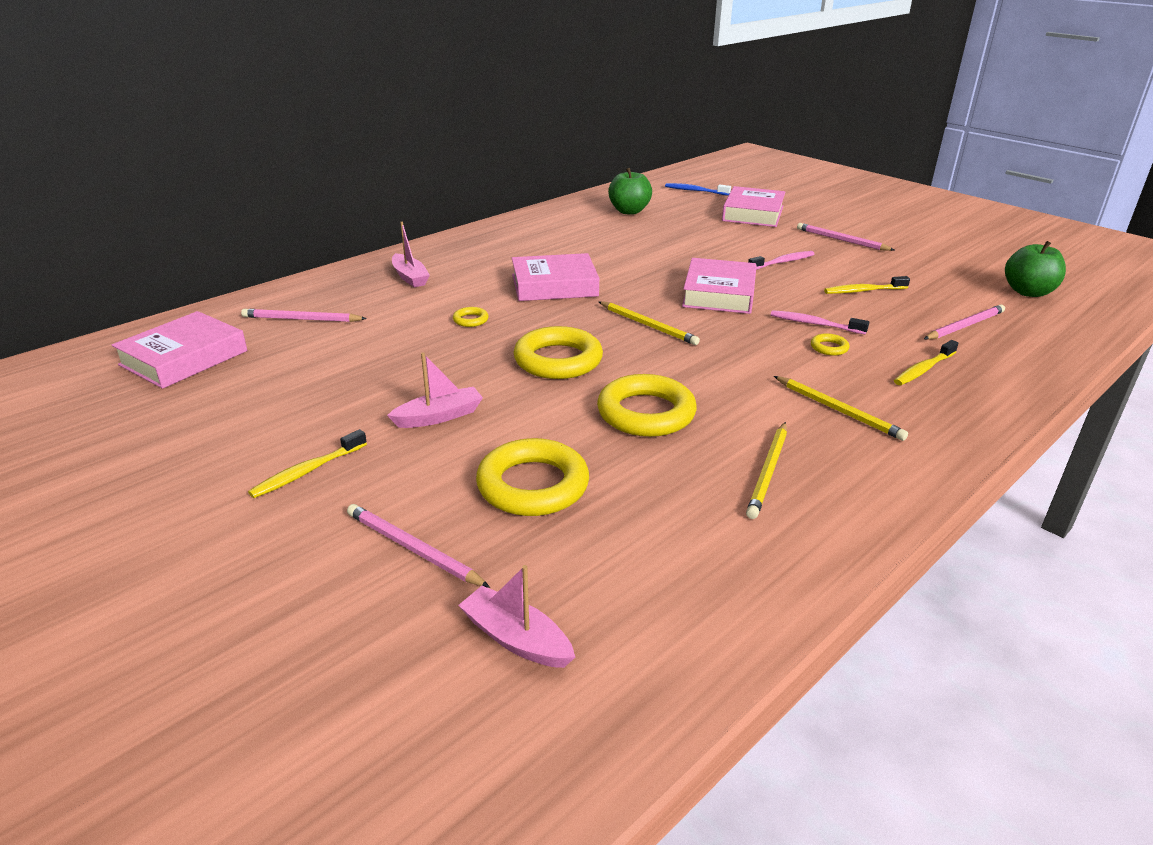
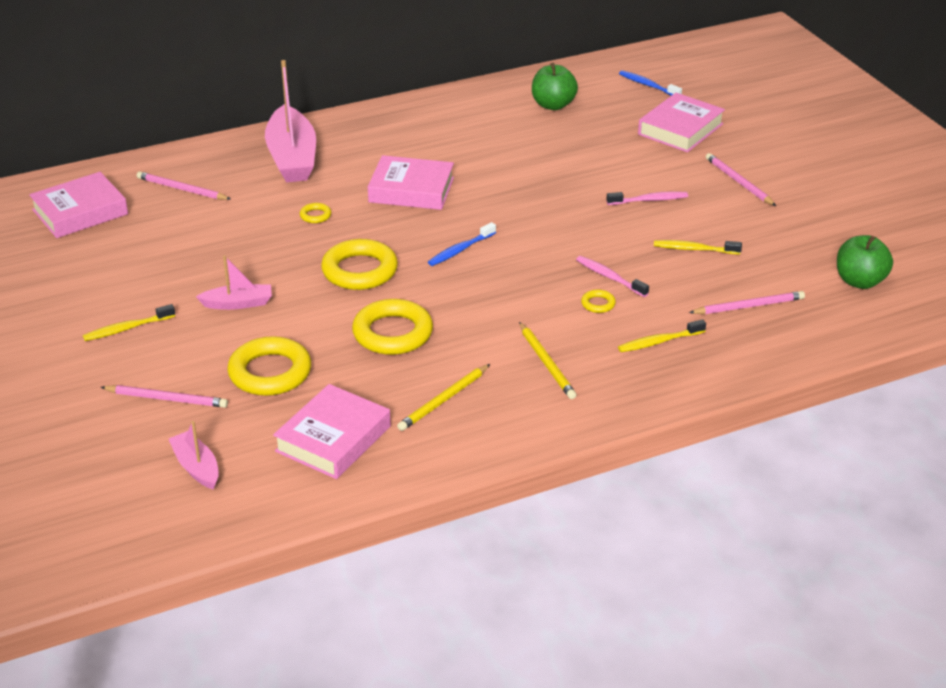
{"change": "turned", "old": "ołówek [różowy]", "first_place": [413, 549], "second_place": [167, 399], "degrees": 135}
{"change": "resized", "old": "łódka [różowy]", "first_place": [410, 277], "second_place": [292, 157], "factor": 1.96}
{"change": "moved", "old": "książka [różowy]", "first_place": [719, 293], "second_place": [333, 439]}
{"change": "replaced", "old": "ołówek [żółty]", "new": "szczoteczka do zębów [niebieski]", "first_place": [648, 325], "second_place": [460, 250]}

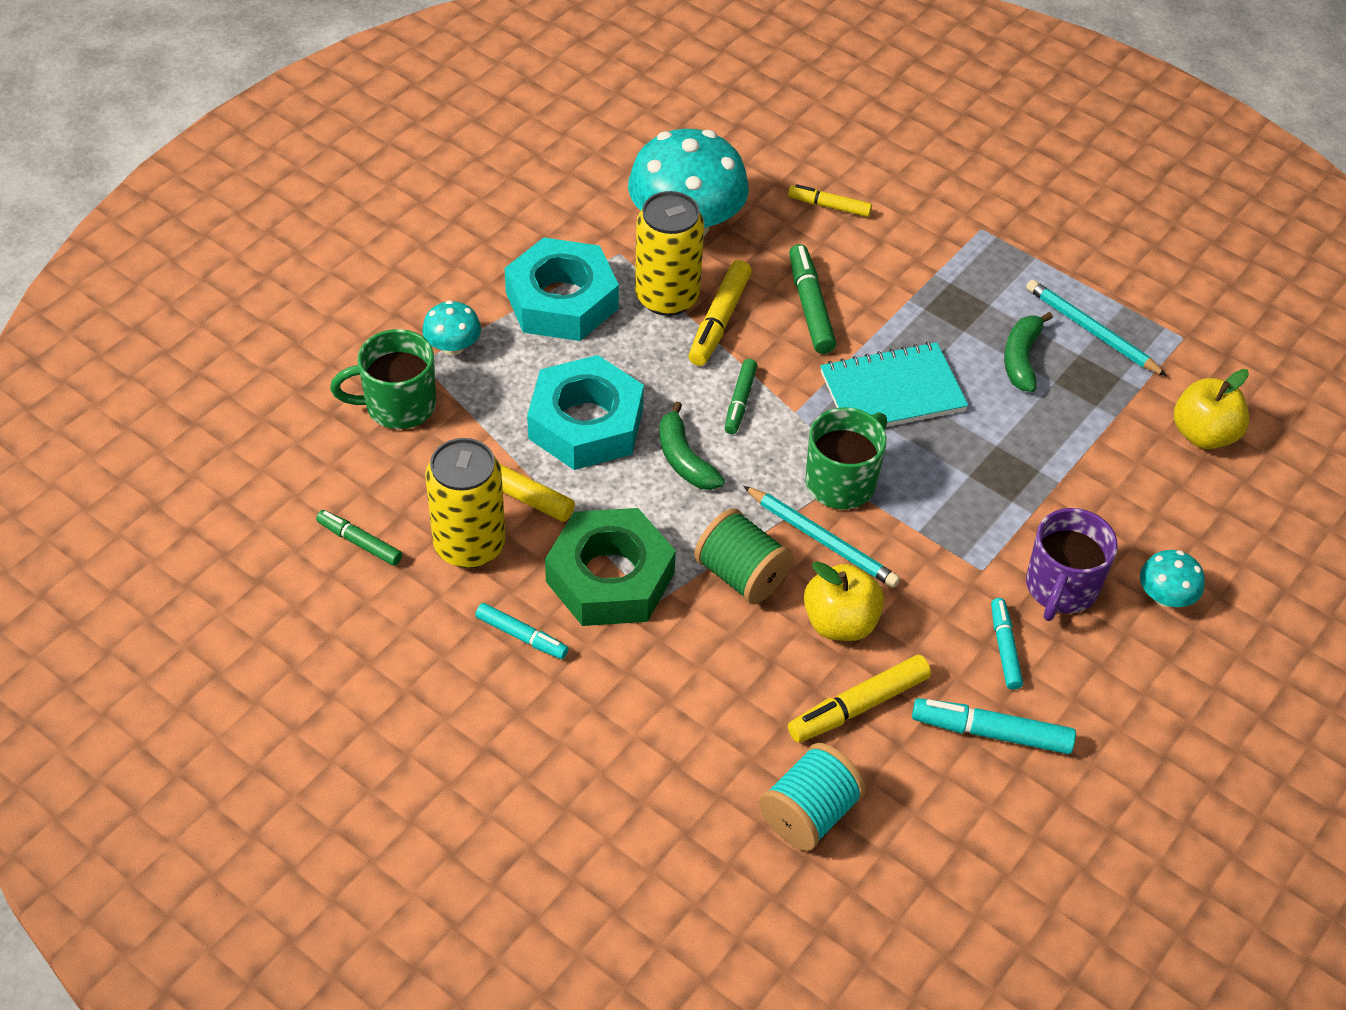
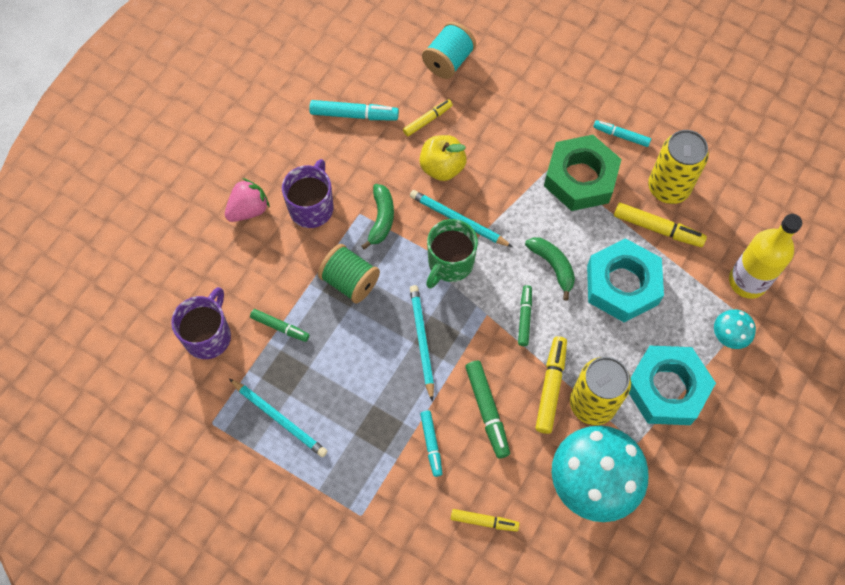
{"change": "replaced", "old": "jabłko [żółty]", "new": "kubek [fioletowy]", "first_place": [1203, 434], "second_place": [208, 336]}
{"change": "replaced", "old": "grzyb [turkusowy]", "new": "truskawka [różowy]", "first_place": [1165, 596], "second_place": [248, 210]}
{"change": "moved", "old": "flamaster [zielony]", "first_place": [359, 542], "second_place": [280, 327]}
{"change": "moved", "old": "szpulka [zielony]", "first_place": [741, 575], "second_place": [350, 281]}
{"change": "moved", "old": "banan [zielony]", "first_place": [1021, 358], "second_place": [381, 219]}
{"change": "resized", "old": "flamaster [żółty]", "first_place": [858, 706], "second_place": [427, 120], "factor": 0.65}
{"change": "replaced", "old": "zeszyt [turkusowy]", "new": "ołówek [turkusowy]", "first_place": [892, 391], "second_place": [422, 341]}
{"change": "moved", "old": "flamaster [turkusowy]", "first_place": [1004, 648], "second_place": [431, 444]}
{"change": "replaced", "old": "kubek [zielony]", "new": "butelka [żółty]", "first_place": [398, 405], "second_place": [747, 281]}

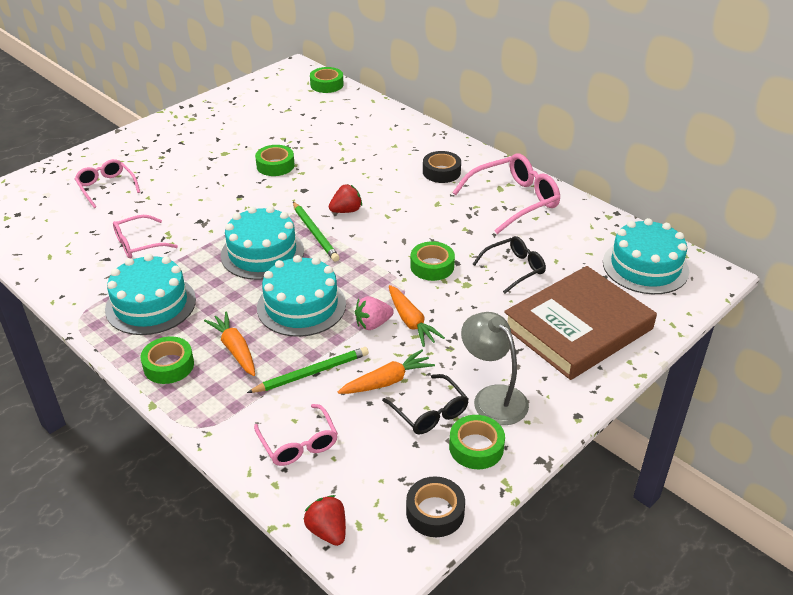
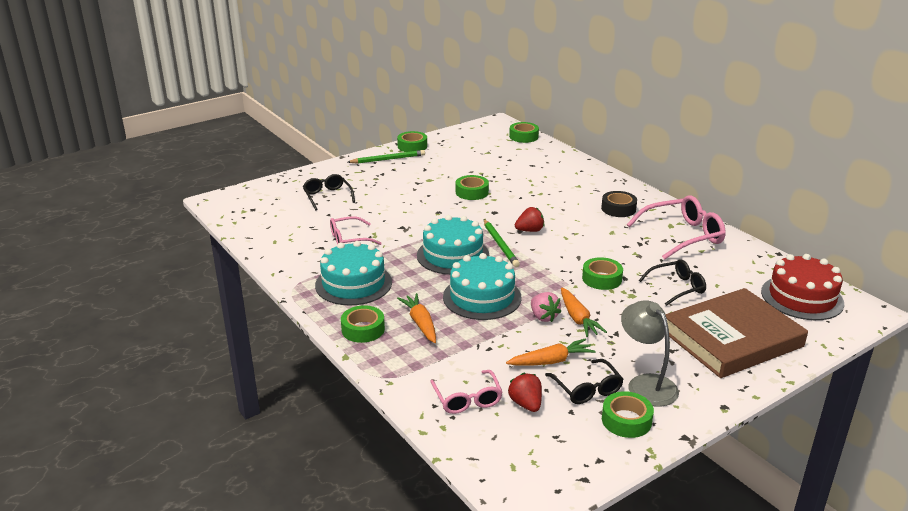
{"change": "recoloured", "old": "okulary [różowy]", "new": "okulary [czarny]", "first_place": [106, 187], "second_place": [327, 196]}
{"change": "moved", "old": "ołówek [zielony]", "first_place": [311, 373], "second_place": [388, 159]}
{"change": "added", "new": "taśma klejąca [zielony]", "second_place": [412, 146]}
{"change": "moved", "old": "truskawka [czerwony]", "first_place": [327, 531], "second_place": [526, 404]}
{"change": "turned", "old": "truskawka [różowy]", "first_place": [373, 324], "second_place": [543, 317], "degrees": -105}
{"change": "recoloured", "old": "tort [turkusowy]", "new": "tort [czerwony]", "first_place": [645, 266], "second_place": [802, 297]}
{"change": "removed", "old": "taśma klejąca [czarny]", "first_place": [435, 512]}

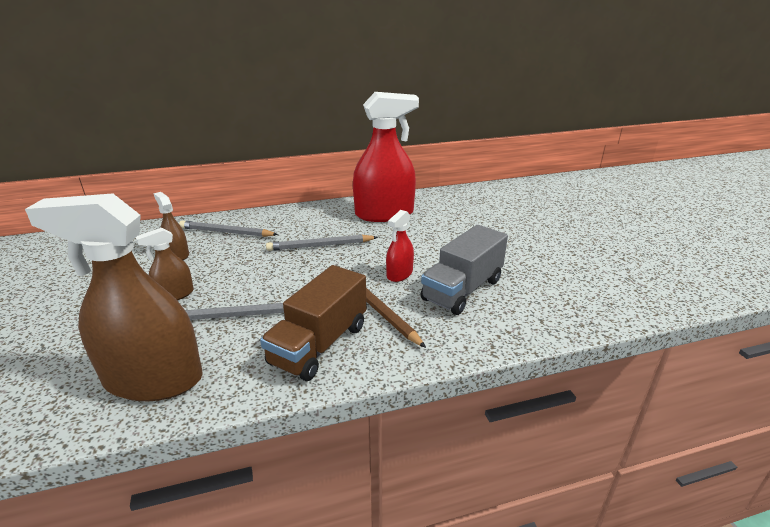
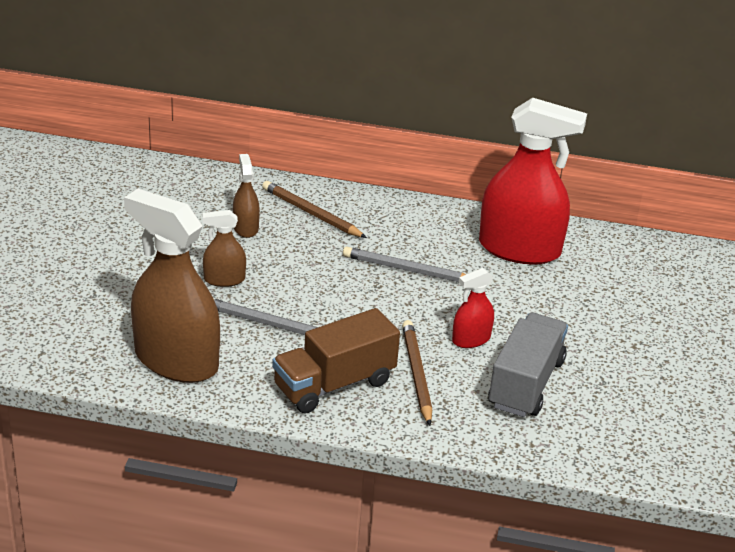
{"change": "recoloured", "old": "ołówek [szary]", "new": "ołówek [brązowy]", "first_place": [226, 232], "second_place": [311, 213]}
{"change": "turned", "old": "ciężarówka [szary]", "first_place": [462, 290], "second_place": [525, 383], "degrees": 135}

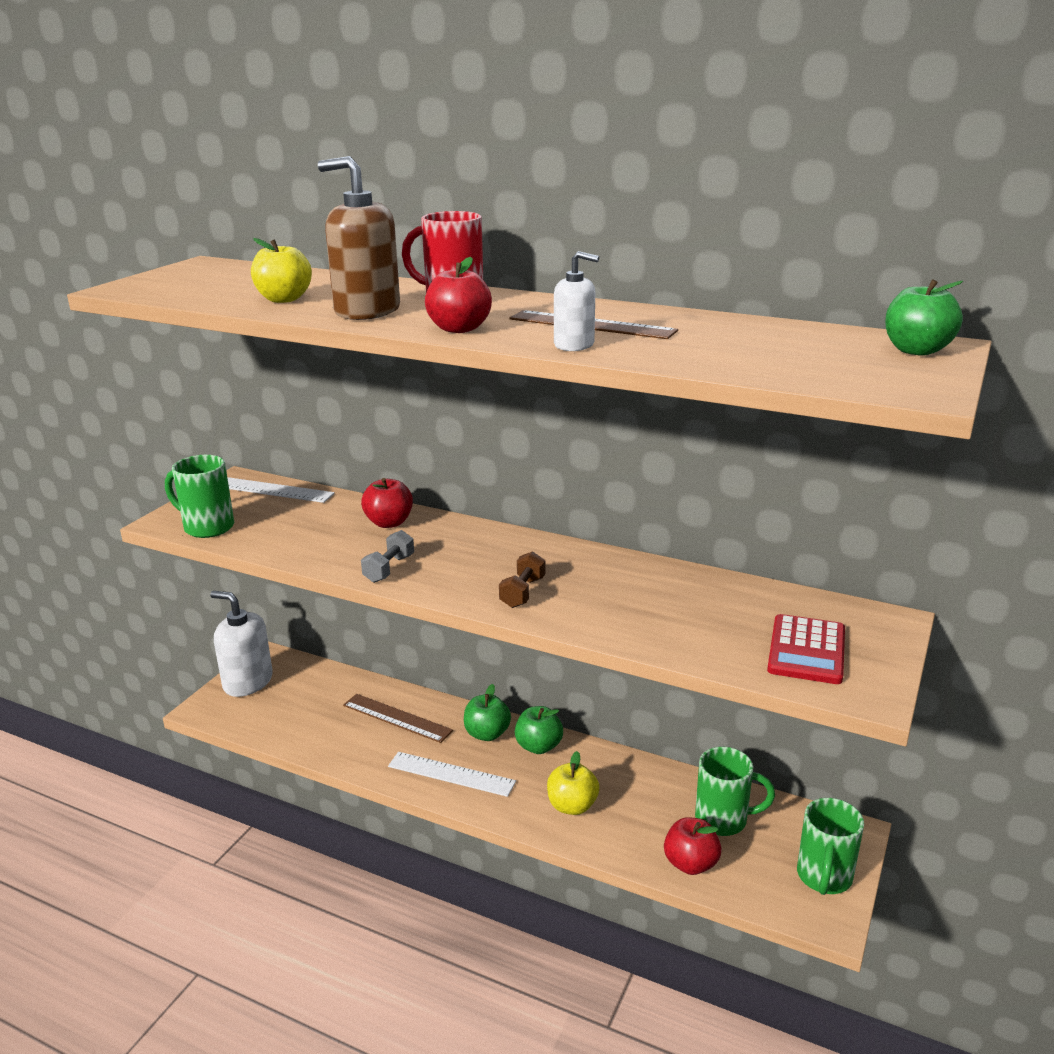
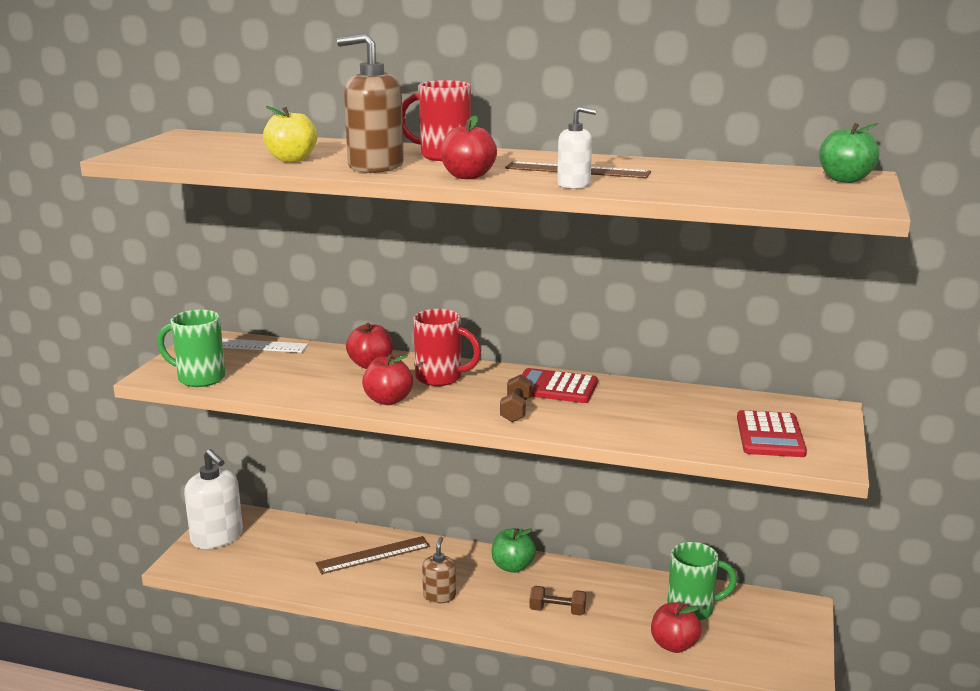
{"change": "turned", "old": "dozownik mydła [biały]", "first_place": [248, 682], "second_place": [217, 537], "degrees": -150}
{"change": "turned", "old": "linijka [brązowy]", "first_place": [397, 718], "second_place": [373, 555], "degrees": -45}
{"change": "replaced", "old": "hantel [szary]", "new": "jabłko [czerwony]", "first_place": [389, 569], "second_place": [388, 400]}
{"change": "added", "new": "kubek [czerwony]", "second_place": [440, 378]}
{"change": "replaced", "old": "linijka [biały]", "new": "dozownik mydła [brązowy]", "first_place": [451, 774], "second_place": [439, 596]}
{"change": "added", "new": "kalkulator [czerwony]", "second_place": [555, 387]}
{"change": "replaced", "old": "jabłko [żółty]", "new": "hantel [brązowy]", "first_place": [572, 806], "second_place": [557, 611]}
{"change": "removed", "old": "jabłko [zielony]", "first_place": [487, 734]}
{"change": "removed", "old": "kubek [zielony]", "first_place": [824, 877]}

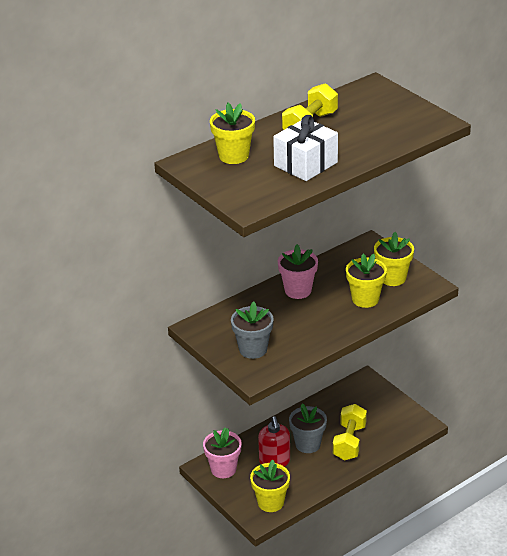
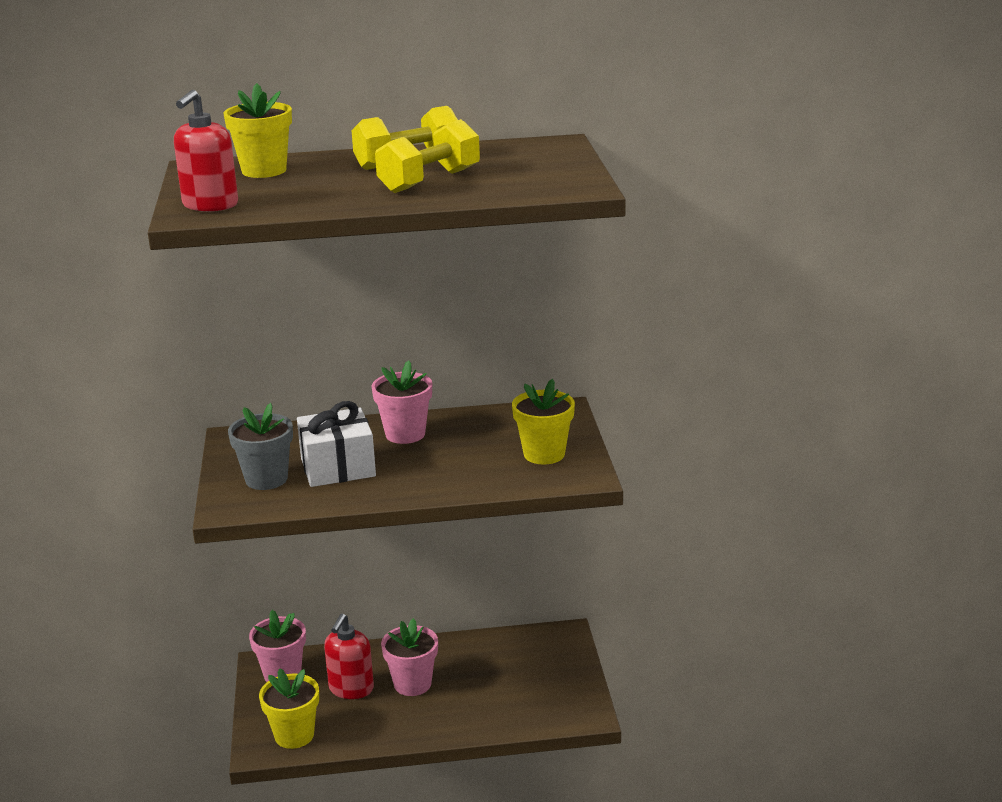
{"change": "added", "new": "dozownik mydła [czerwony]", "second_place": [210, 205]}
{"change": "moved", "old": "prezent [biały]", "first_place": [305, 164], "second_place": [338, 468]}
{"change": "moved", "old": "hantel [żółty]", "first_place": [349, 442], "second_place": [429, 181]}
{"change": "recoloured", "old": "doniczka [szary]", "new": "doniczka [różowy]", "first_place": [308, 444], "second_place": [412, 684]}
{"change": "removed", "old": "doniczka [żółty]", "first_place": [365, 299]}

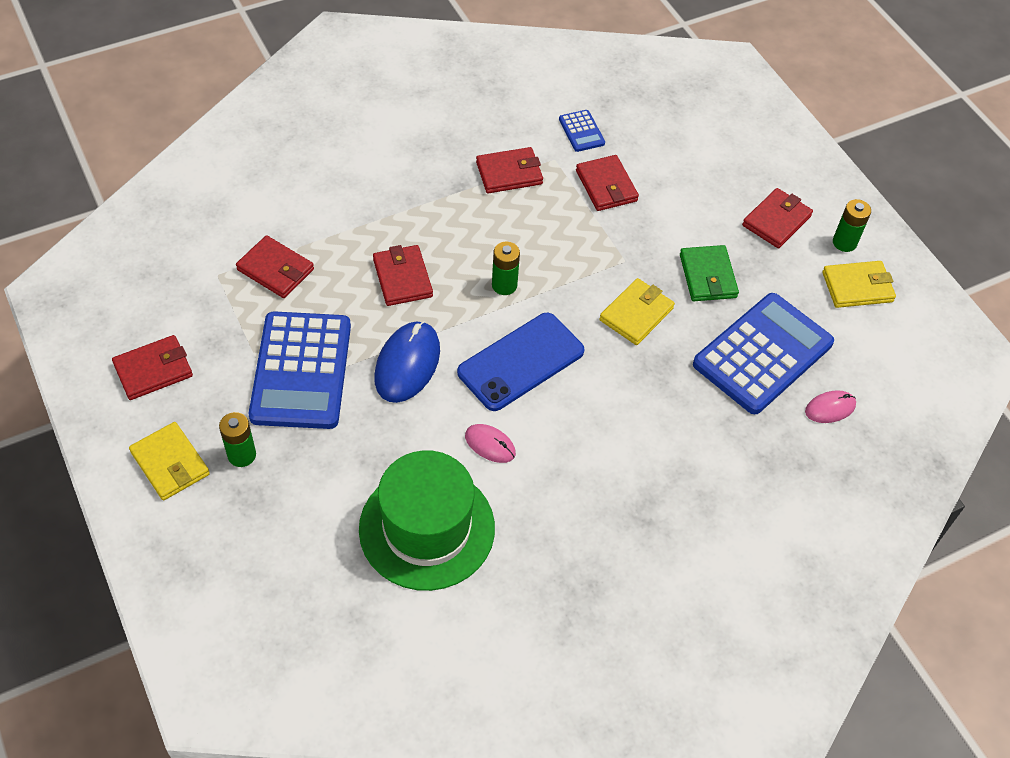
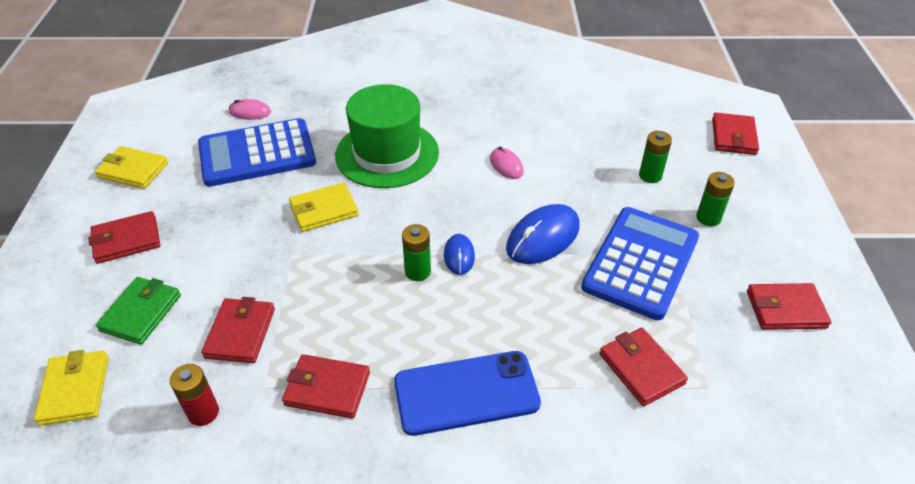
{"change": "moved", "old": "portfel [żółty]", "first_place": [170, 463], "second_place": [75, 390]}
{"change": "moved", "old": "portfel [zielony]", "first_place": [708, 276], "second_place": [141, 313]}
{"change": "replaced", "old": "kalkulator [niebieski]", "new": "bateria [czerwony]", "first_place": [581, 131], "second_place": [203, 412]}
{"change": "moved", "old": "kapelusz [zielony]", "first_place": [427, 528], "second_place": [387, 154]}
{"change": "moved", "old": "telefon [niebieski]", "first_place": [521, 362], "second_place": [466, 393]}
{"change": "added", "new": "myszka [niebieski]", "second_place": [459, 256]}
{"change": "moved", "old": "bateria [zielony]", "first_place": [844, 242], "second_place": [650, 175]}
{"change": "moved", "old": "portfel [czerwony]", "first_place": [402, 278], "second_place": [733, 137]}

